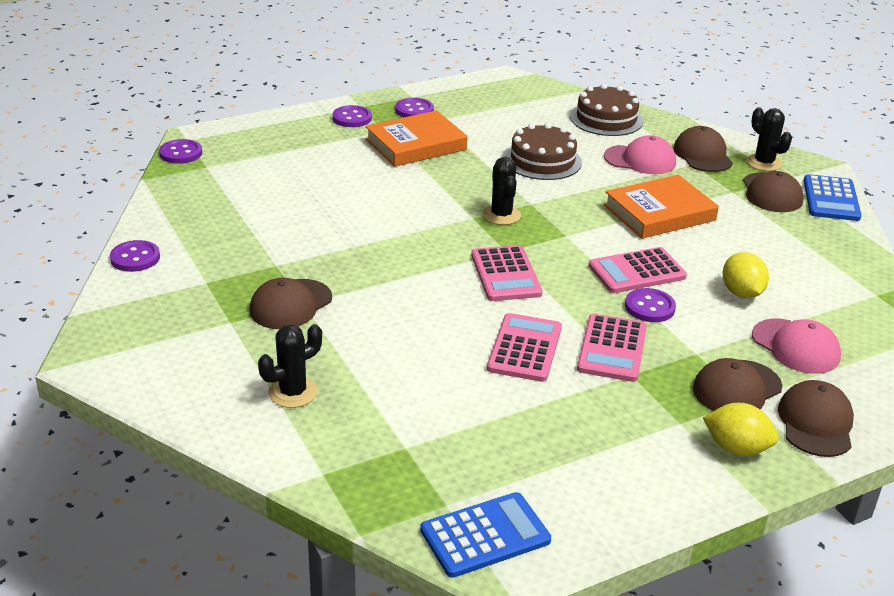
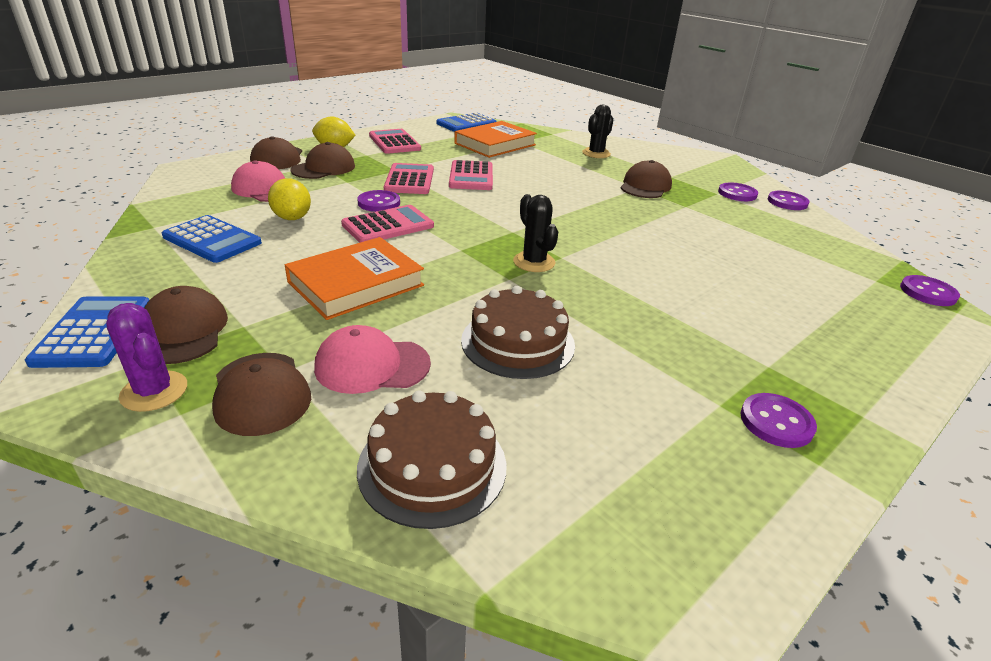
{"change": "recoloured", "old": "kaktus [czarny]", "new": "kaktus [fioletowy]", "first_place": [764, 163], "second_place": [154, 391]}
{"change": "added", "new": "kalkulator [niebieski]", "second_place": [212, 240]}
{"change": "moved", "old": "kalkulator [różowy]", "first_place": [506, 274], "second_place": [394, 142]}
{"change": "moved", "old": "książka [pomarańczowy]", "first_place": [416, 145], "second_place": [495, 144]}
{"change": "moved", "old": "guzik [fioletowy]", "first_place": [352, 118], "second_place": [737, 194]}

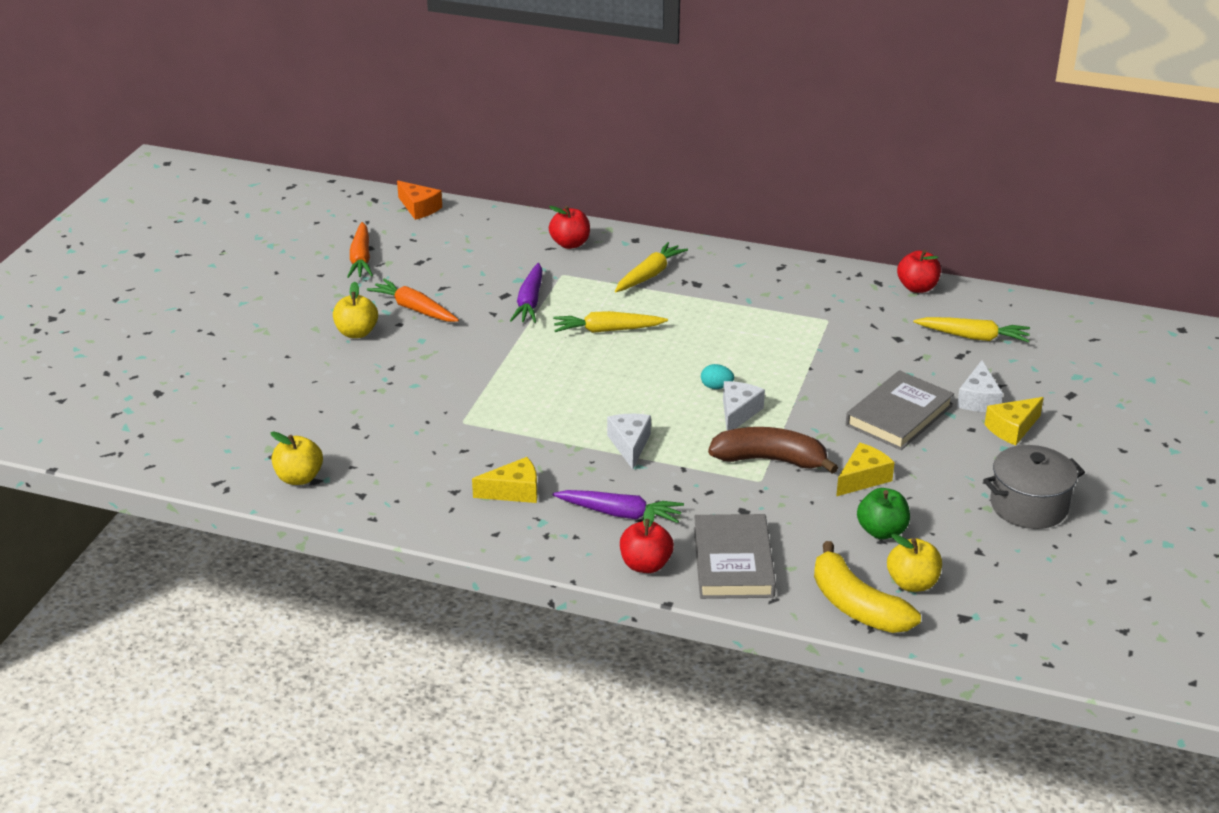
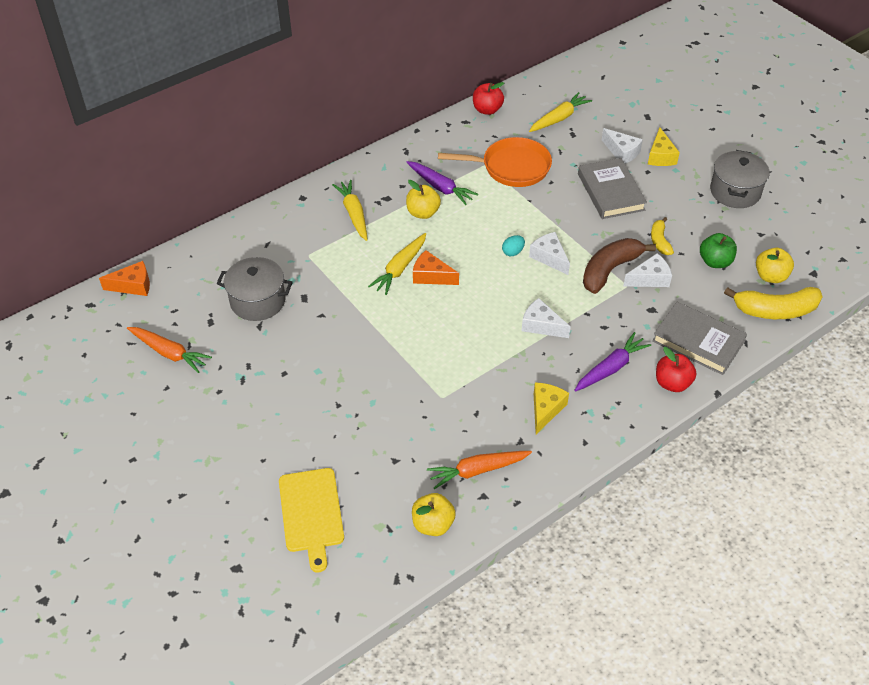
{"change": "added", "new": "garnek [szary]", "second_place": [258, 301]}
{"change": "added", "new": "deska do krojenia [żółty]", "second_place": [311, 513]}
{"change": "moved", "old": "marchewka [fioletowy]", "first_place": [530, 302], "second_place": [440, 187]}
{"change": "moved", "old": "jabłko [żółty]", "first_place": [356, 333], "second_place": [423, 213]}
{"change": "added", "new": "ser [pomarańczowy]", "second_place": [431, 276]}
{"change": "moved", "old": "marchewka [pomarańczowy]", "first_place": [414, 309], "second_place": [477, 470]}
{"change": "added", "new": "patelnia [pomarańczowy]", "second_place": [511, 167]}
{"change": "added", "new": "ser [biały]", "second_place": [650, 279]}
{"change": "replaced", "old": "ser [żółty]", "new": "banan [żółty]", "first_place": [863, 478], "second_place": [659, 241]}
{"change": "removed", "old": "jabłko [czerwony]", "first_place": [570, 244]}

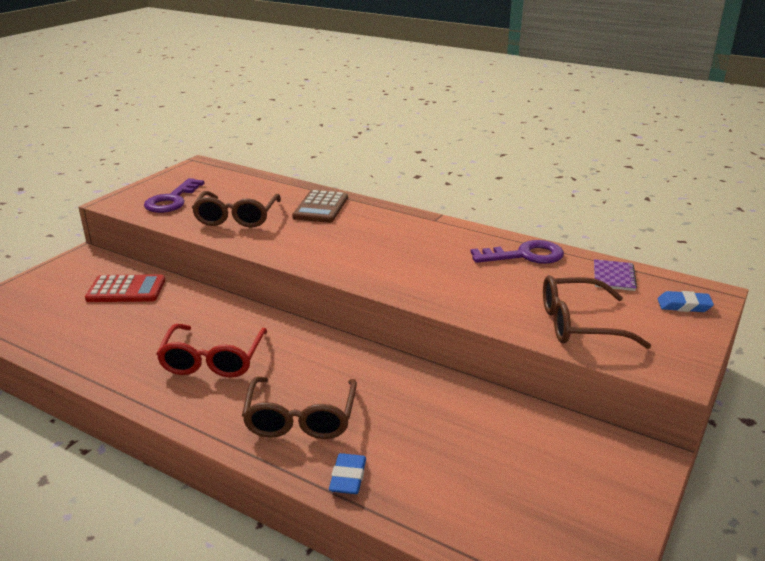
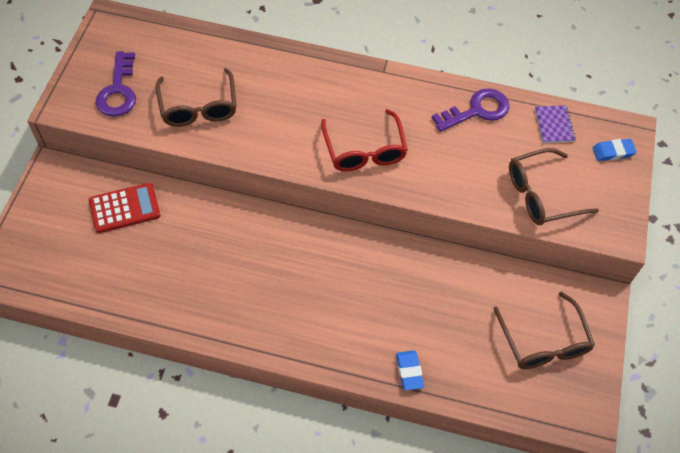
{"change": "moved", "old": "okulary [czerwony]", "first_place": [213, 360], "second_place": [364, 150]}
{"change": "moved", "old": "okulary [brązowy]", "first_place": [300, 418], "second_place": [543, 342]}
{"change": "removed", "old": "kalkulator [brązowy]", "first_place": [321, 207]}

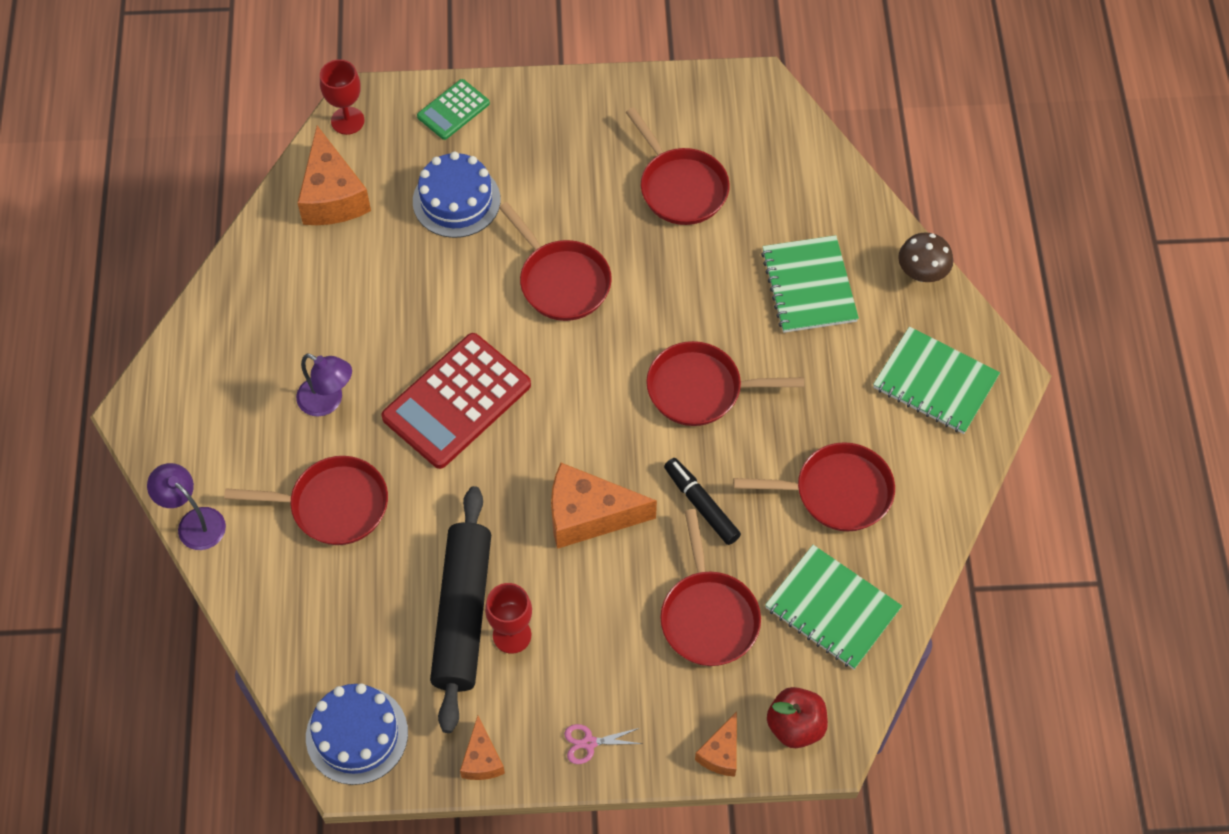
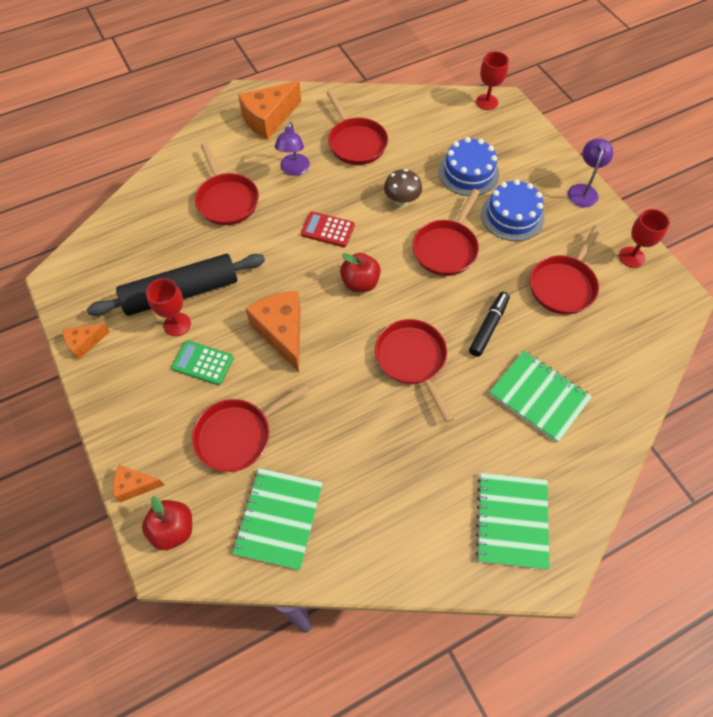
{"change": "moved", "old": "kalkulator [zielony]", "first_place": [453, 110], "second_place": [203, 363]}
{"change": "moved", "old": "ser [pomarańczowy]", "first_place": [332, 196], "second_place": [269, 119]}
{"change": "resized", "old": "kalkulator [czerwony]", "first_place": [456, 401], "second_place": [327, 230], "factor": 0.53}
{"change": "moved", "old": "patelnia [czerwony]", "first_place": [836, 492], "second_place": [355, 142]}
{"change": "added", "new": "jabłko [czerwony]", "second_place": [360, 283]}
{"change": "moved", "old": "grzyb [brązowy]", "first_place": [921, 273], "second_place": [401, 200]}
{"change": "moved", "old": "flamaster [czarny]", "first_place": [701, 505], "second_place": [488, 327]}
{"change": "moved", "old": "tort [niebieski]", "first_place": [357, 735], "second_place": [512, 216]}
{"change": "turned", "old": "zeszyt [zielony]", "first_place": [809, 286], "second_place": [539, 397], "degrees": 75}
{"change": "moved", "old": "lampka [fioletowy]", "first_place": [194, 522], "second_place": [583, 190]}
{"change": "added", "new": "kielich [czerwony]", "second_place": [631, 257]}
{"change": "removed", "old": "nożyczki [różowy]", "first_place": [589, 743]}

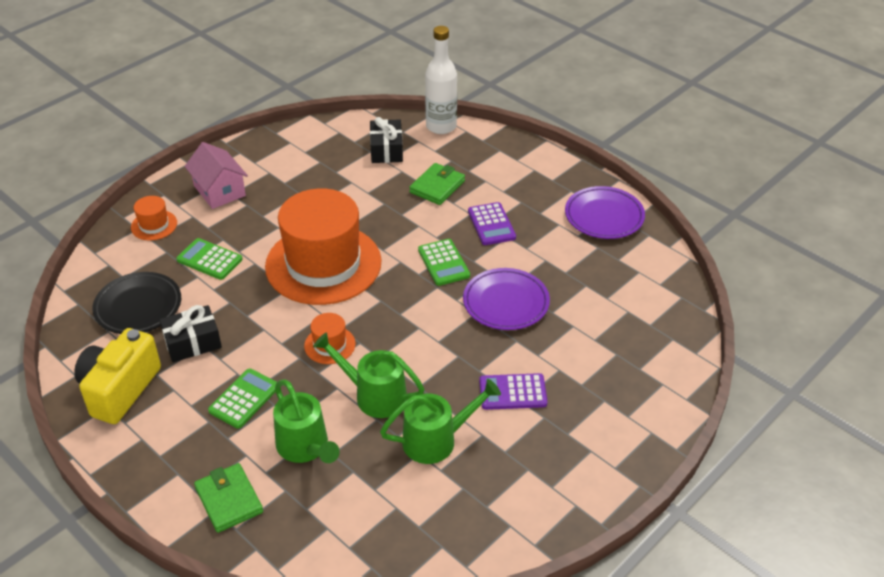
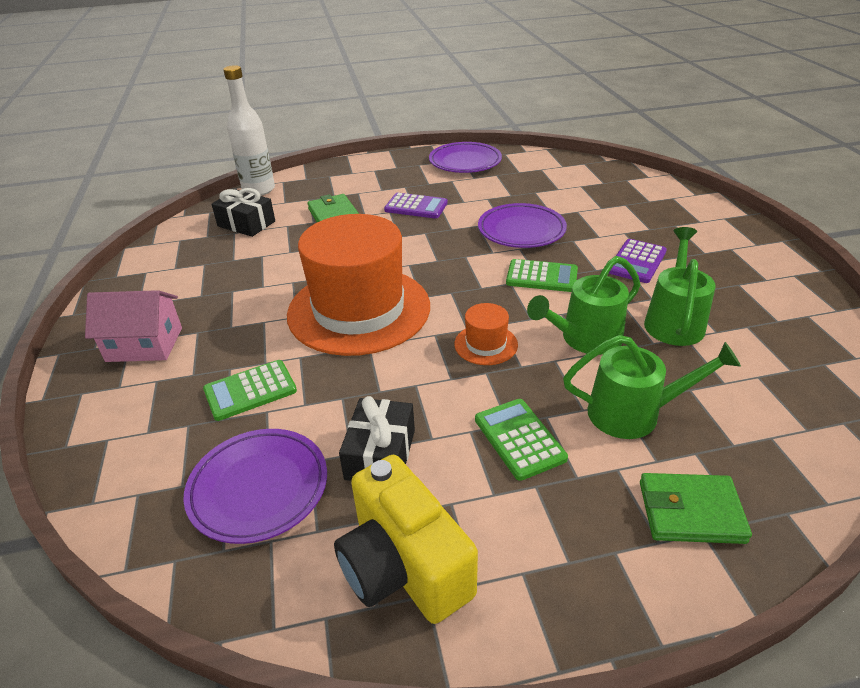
{"change": "recoloured", "old": "talerz [czarny]", "new": "talerz [fioletowy]", "first_place": [138, 307], "second_place": [259, 488]}
{"change": "moved", "old": "kalkulator [zielony]", "first_place": [443, 263], "second_place": [541, 277]}
{"change": "removed", "old": "kapelusz [pomarańczowy]", "first_place": [154, 225]}

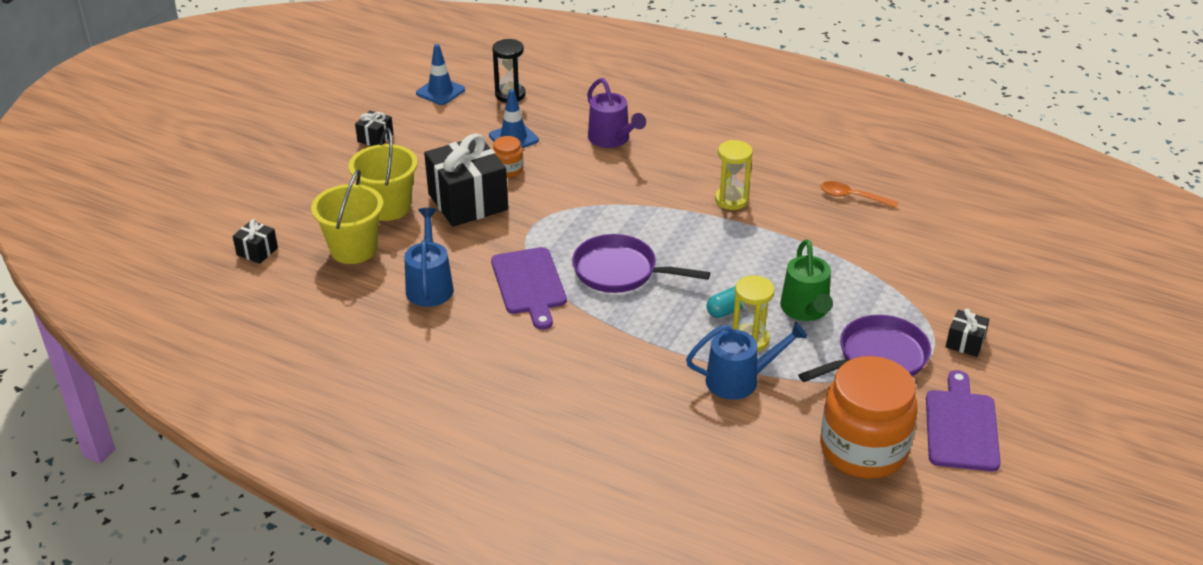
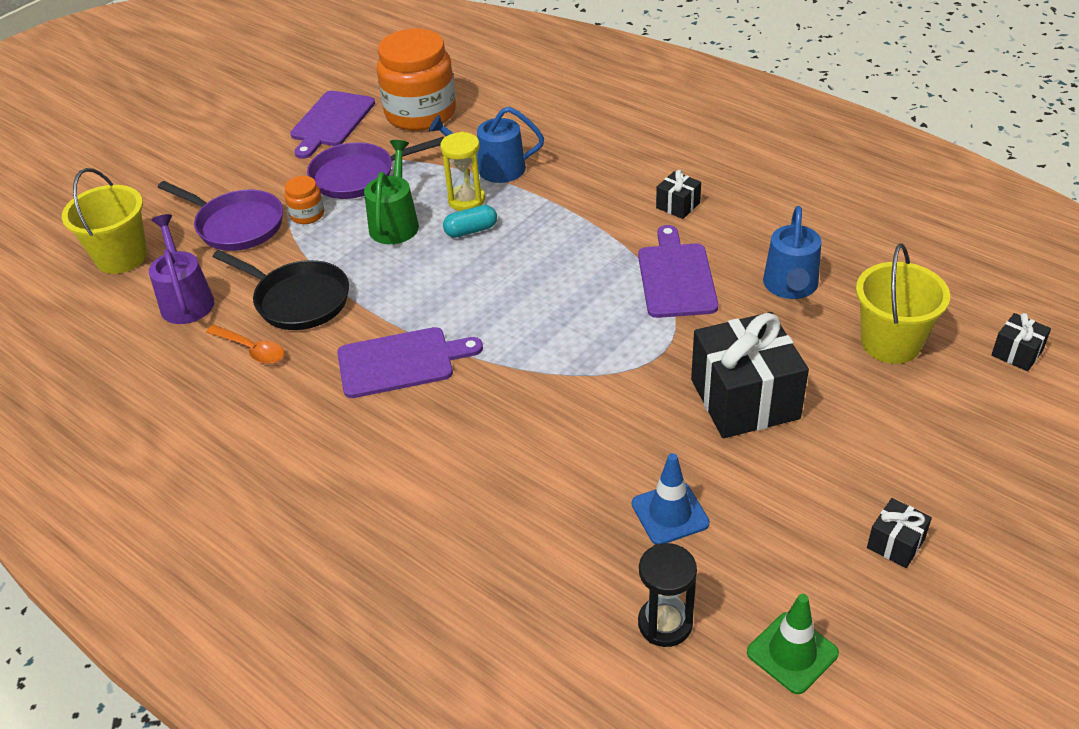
{"change": "moved", "old": "wiadro [żółty]", "first_place": [388, 207], "second_place": [121, 257]}
{"change": "moved", "old": "konewka [fioletowy]", "first_place": [612, 139], "second_place": [186, 300]}
{"change": "moved", "old": "patelnia [fioletowy]", "first_place": [620, 271], "second_place": [236, 225]}
{"change": "added", "new": "patelnia [czarny]", "second_place": [297, 300]}
{"change": "moved", "old": "słoik [pomarańczowy]", "first_place": [508, 170], "second_place": [307, 215]}
{"change": "replaced", "old": "klepsydra [żółty]", "new": "deska do krojenia [fioletowy]", "first_place": [731, 200], "second_place": [400, 362]}
{"change": "moved", "old": "prezent [czarny]", "first_place": [965, 342], "second_place": [678, 205]}
{"change": "recoloured", "old": "pachołek [niebieski]", "new": "pachołek [zielony]", "first_place": [440, 91], "second_place": [792, 653]}

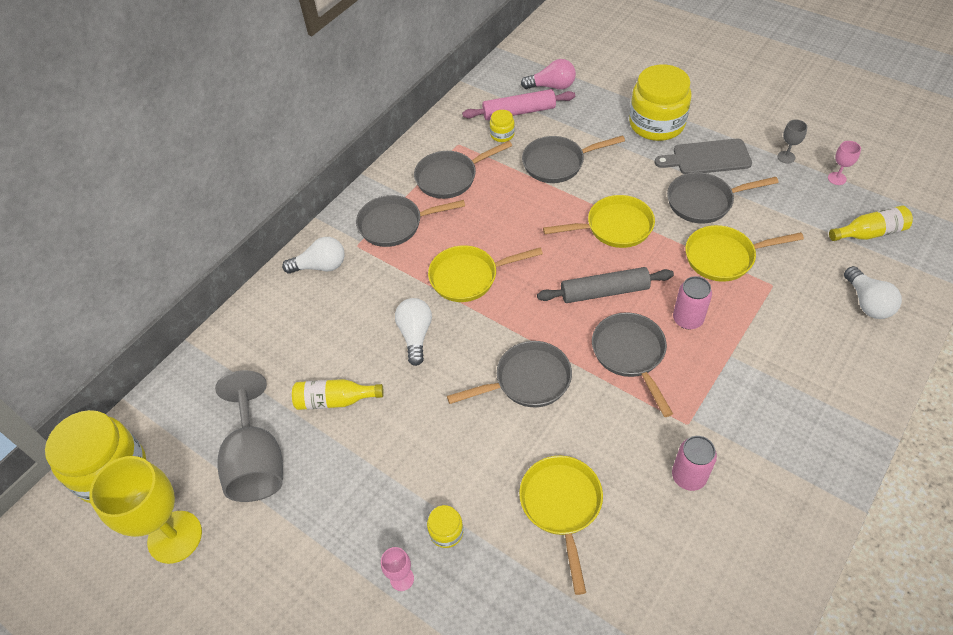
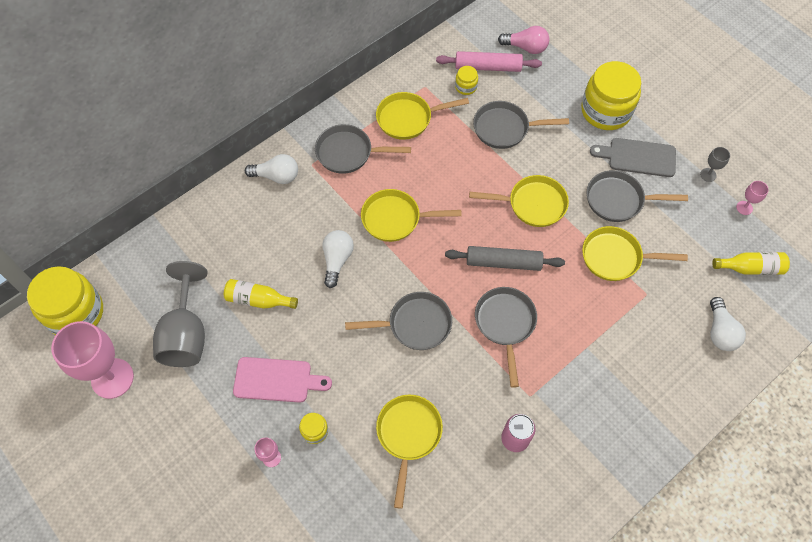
{"change": "recoloured", "old": "kielich [żółty]", "new": "kielich [różowy]", "first_place": [175, 537], "second_place": [112, 378]}
{"change": "added", "new": "deska do krojenia [różowy]", "second_place": [277, 380]}
{"change": "recoloured", "old": "patelnia [szary]", "new": "patelnia [żółty]", "first_place": [450, 177], "second_place": [408, 118]}
{"change": "removed", "old": "puszka [różowy]", "first_place": [687, 319]}

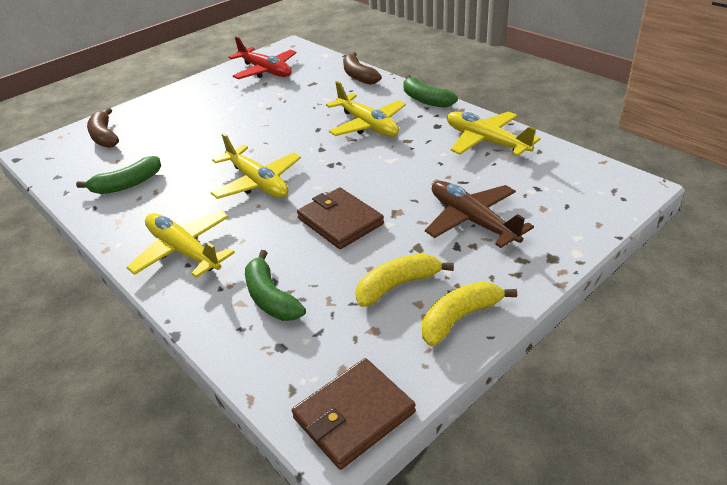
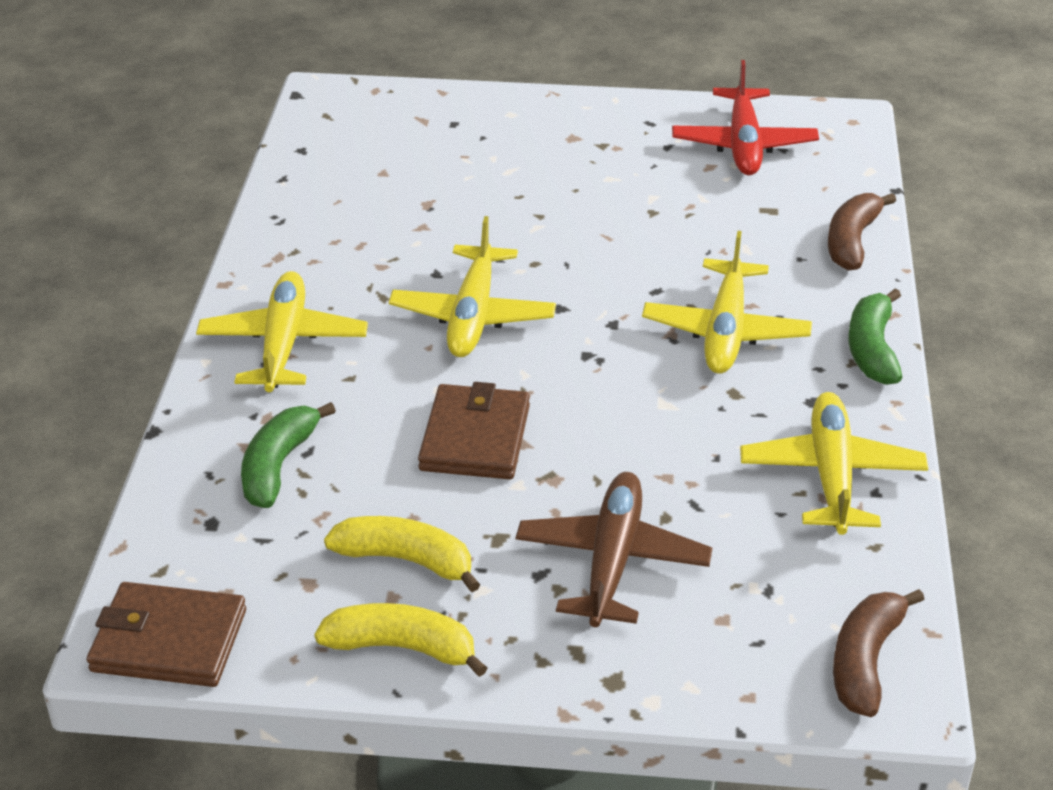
{"change": "moved", "old": "banan [brązowy]", "first_place": [104, 136], "second_place": [865, 661]}
{"change": "removed", "old": "banan [zielony]", "first_place": [127, 184]}

